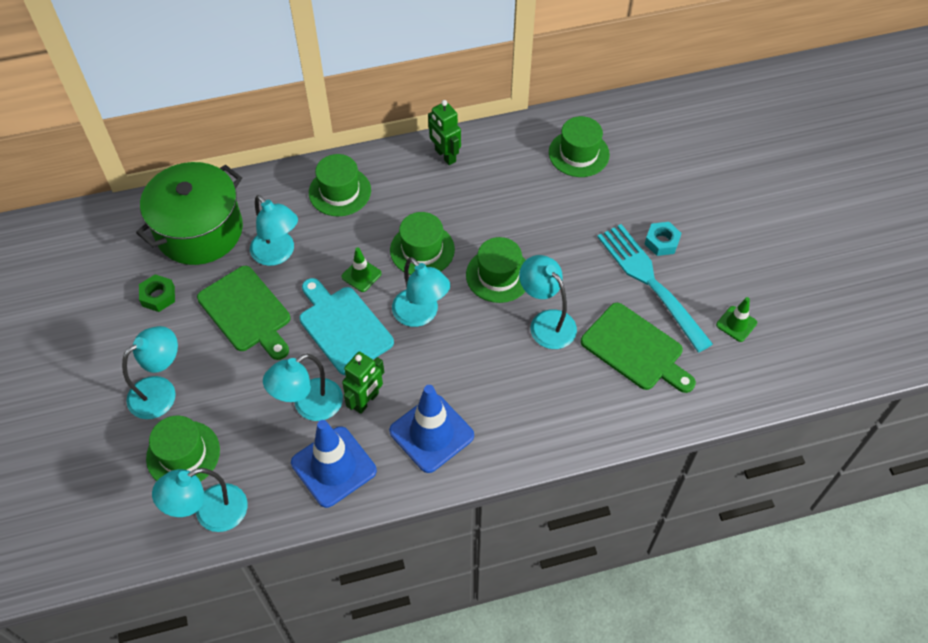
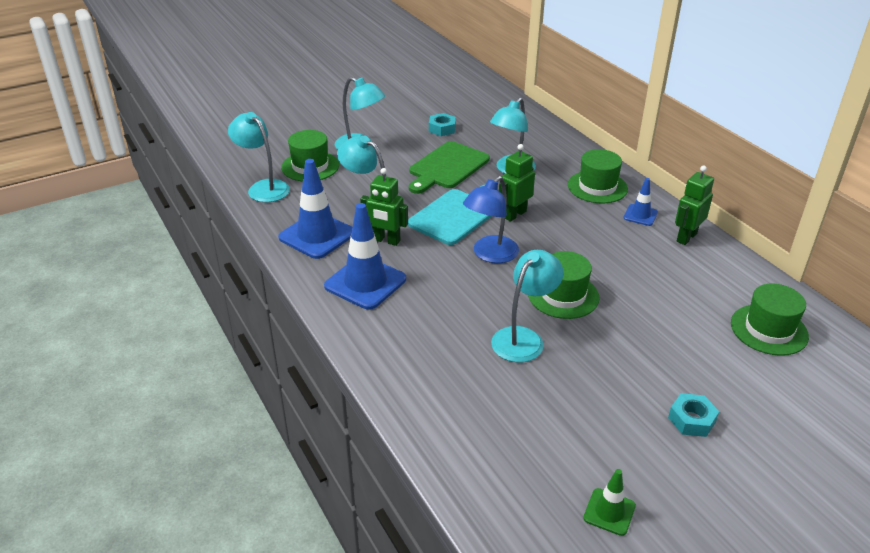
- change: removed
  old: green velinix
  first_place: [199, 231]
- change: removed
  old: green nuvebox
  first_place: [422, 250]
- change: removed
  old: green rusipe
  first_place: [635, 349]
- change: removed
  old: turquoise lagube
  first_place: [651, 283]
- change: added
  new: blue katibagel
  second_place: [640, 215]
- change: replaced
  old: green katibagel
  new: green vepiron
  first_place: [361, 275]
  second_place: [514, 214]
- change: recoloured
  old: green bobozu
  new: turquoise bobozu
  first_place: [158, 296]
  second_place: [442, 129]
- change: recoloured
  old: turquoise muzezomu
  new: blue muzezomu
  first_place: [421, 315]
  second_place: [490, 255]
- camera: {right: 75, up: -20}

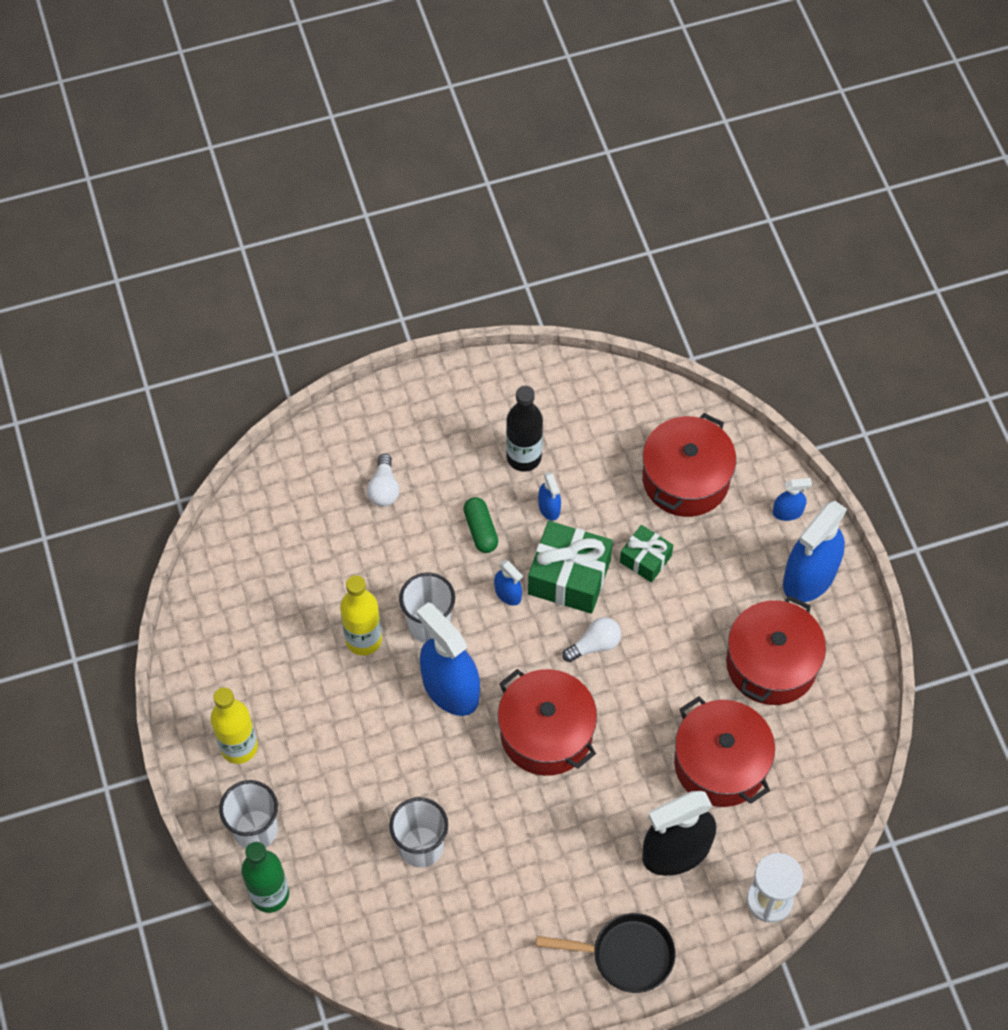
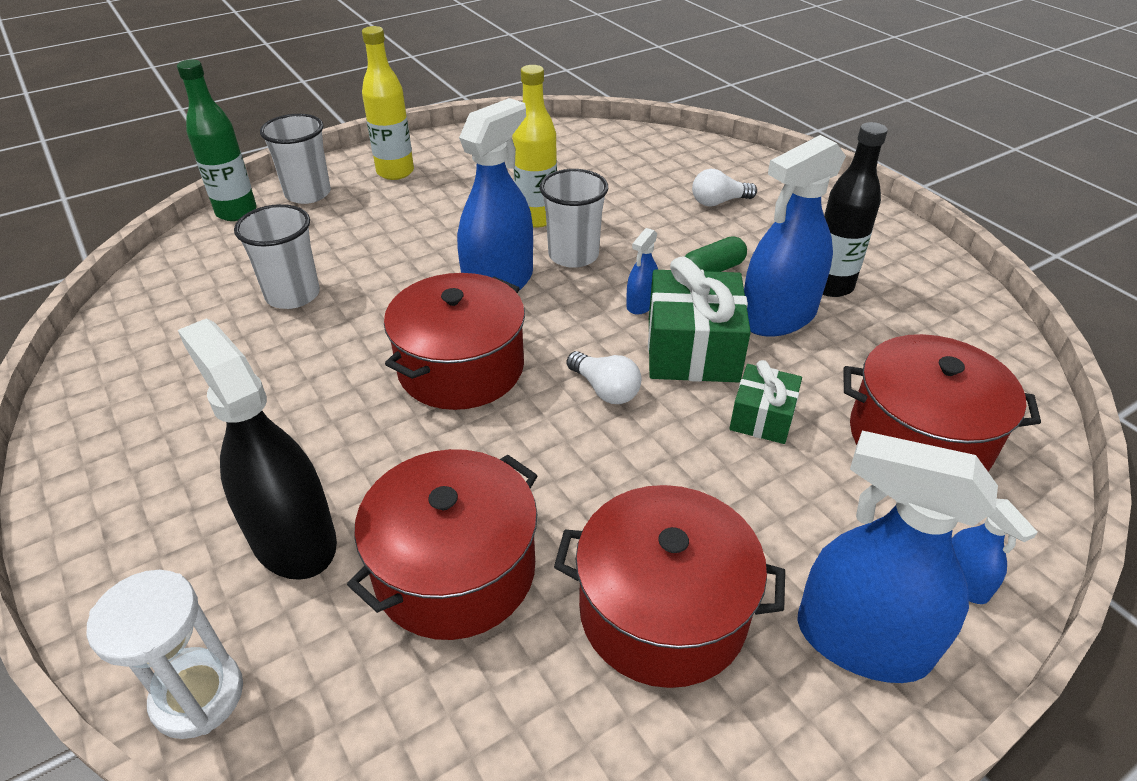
- change: removed
  old: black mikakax
  first_place: [626, 955]
- change: resized
  old: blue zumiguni
  first_place: [549, 507]
  second_place: [778, 316]
  factor: 2.16
- camera: {right: 75, up: -20}

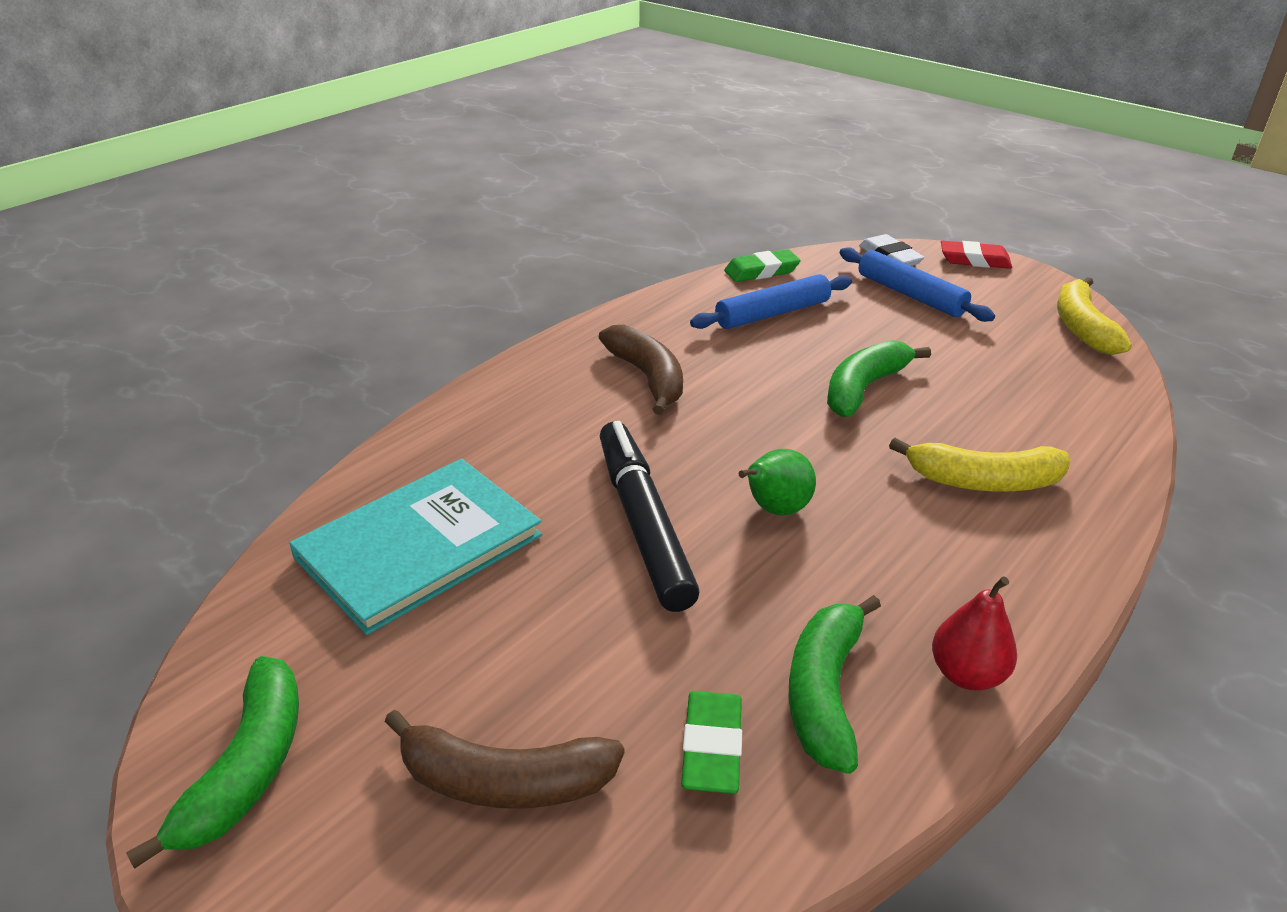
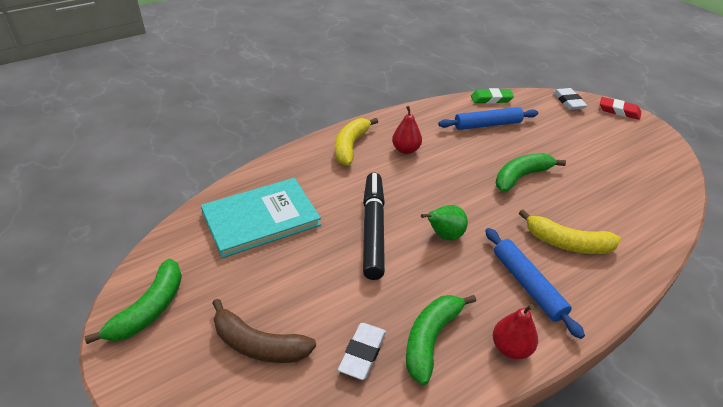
- change: moved
  old: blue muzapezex
  first_place: [910, 295]
  second_place: [528, 285]
- change: moved
  old: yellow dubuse
  first_place: [1082, 327]
  second_place: [350, 146]
- change: replaced
  old: brown dubuse
  new: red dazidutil
  first_place: [647, 377]
  second_place: [406, 150]
- change: recoloured
  old: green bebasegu
  new: white bebasegu
  first_place: [711, 747]
  second_place: [362, 353]
- camera: {right: 15, up: 5}

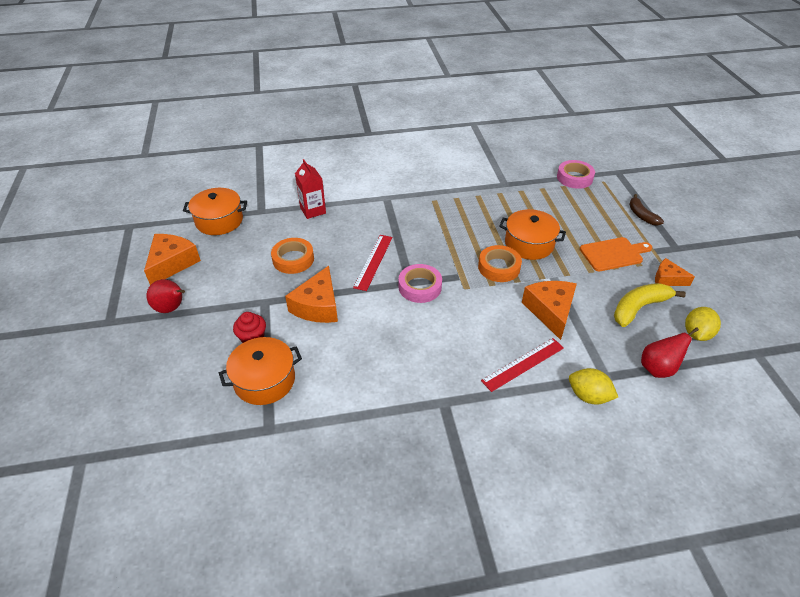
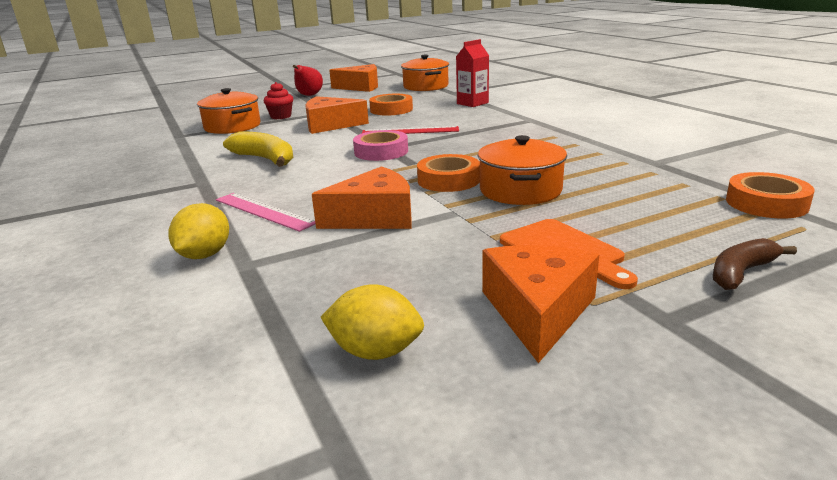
- change: removed
  old: red dazidutil
  first_place: [658, 368]
- change: moved
  old: yellow dubuse
  first_place: [639, 308]
  second_place: [265, 159]
- change: recoloured
  old: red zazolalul
  new: pink zazolalul
  first_place: [523, 364]
  second_place: [264, 211]
- change: recoloured
  old: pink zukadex
  new: orange zukadex
  first_place: [574, 178]
  second_place: [766, 203]
- change: resized
  old: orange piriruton
  first_place: [667, 279]
  second_place: [537, 311]
  factor: 1.65
- camera: {right: 75, up: -20}

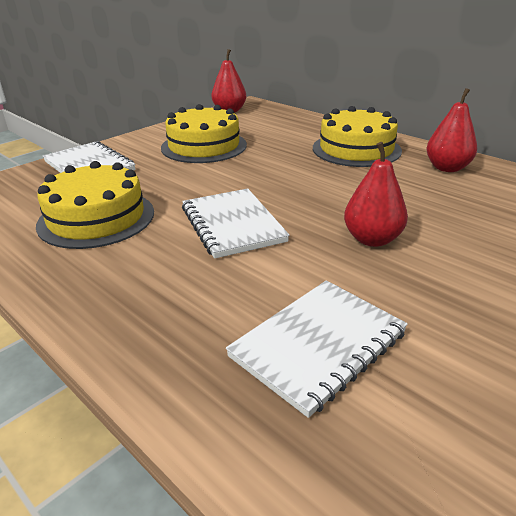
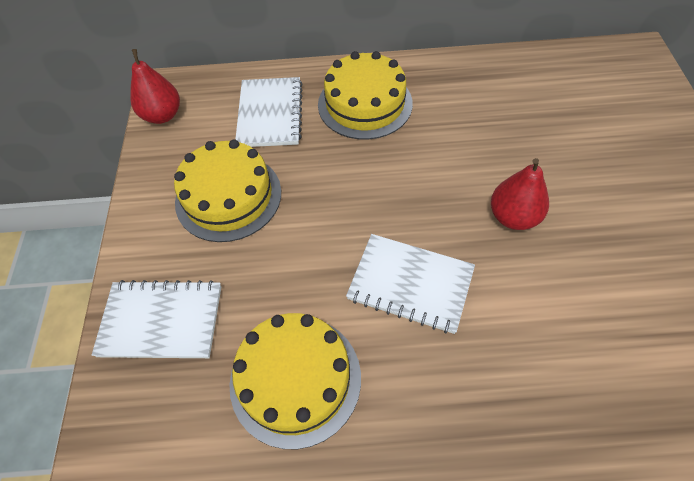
- change: removed
  old: red dazidutil
  first_place: [447, 168]
- change: moved
  old: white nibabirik
  first_place: [318, 345]
  second_place: [270, 114]
- camera: {right: -45, up: 25}

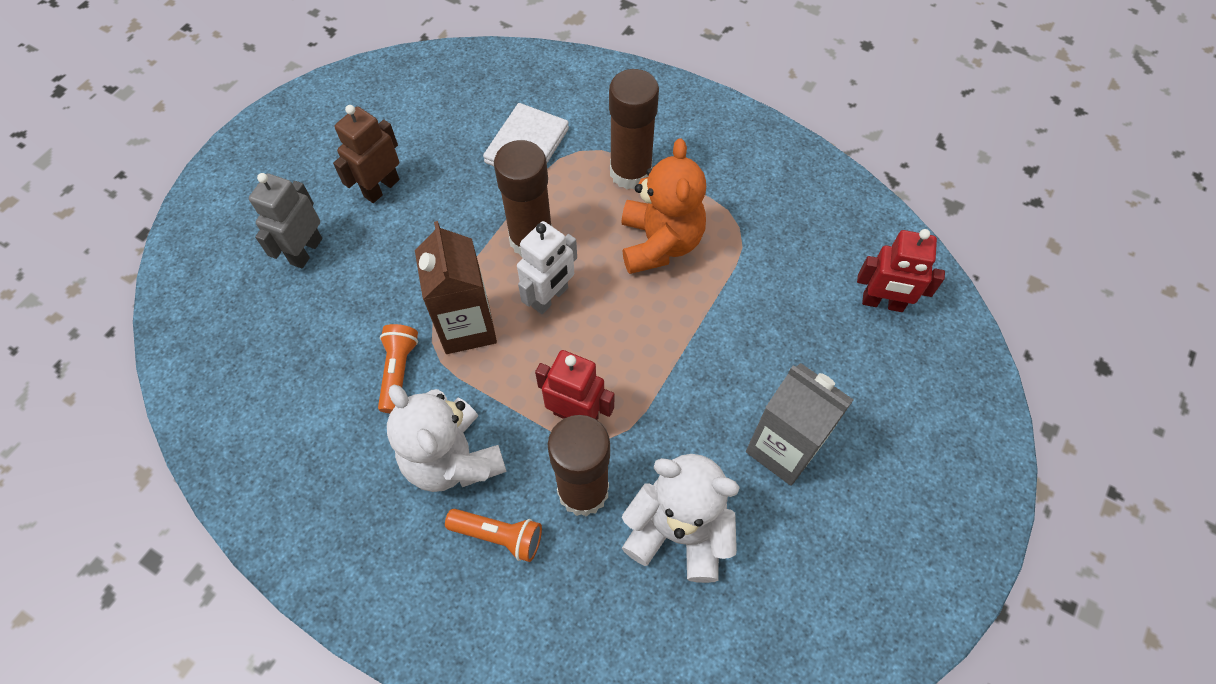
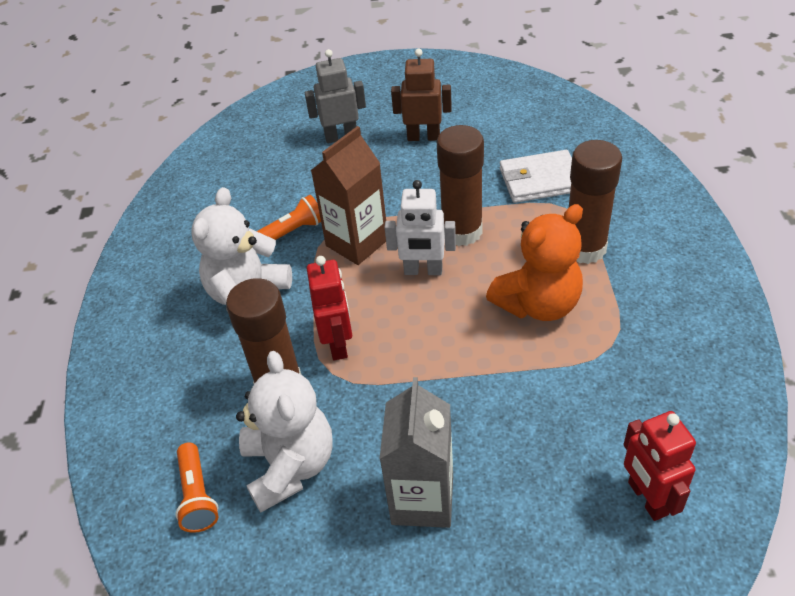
- change: moved
  old: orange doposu
  first_place: [499, 536]
  second_place: [197, 496]
- camera: {right: 60, up: -15}

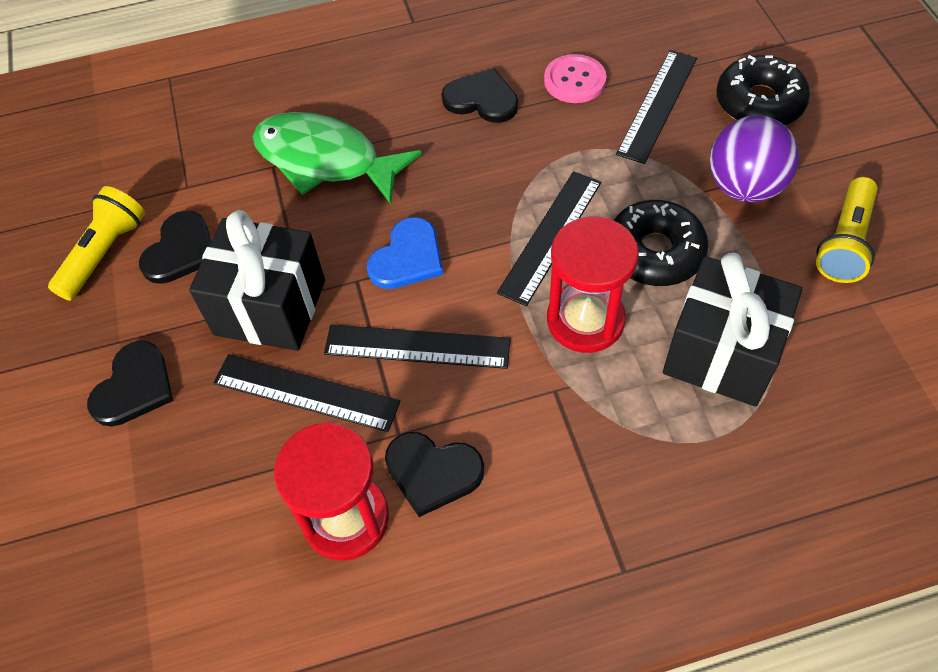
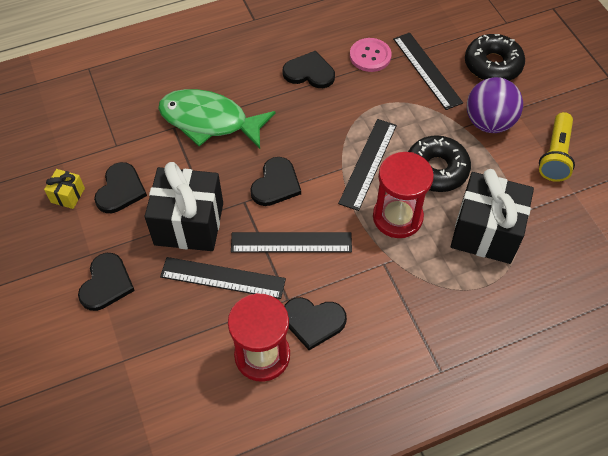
- change: replaced
  old: yellow doposu
  new: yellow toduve
  first_place: [104, 253]
  second_place: [67, 195]
- change: recoloured
  old: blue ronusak
  new: black ronusak
  first_place: [407, 257]
  second_place: [276, 184]
- change: turned
  old: black zazolalul
  first_place: [657, 105]
  second_place: [427, 70]
  degrees: -45
- camera: {right: -10, up: 0}

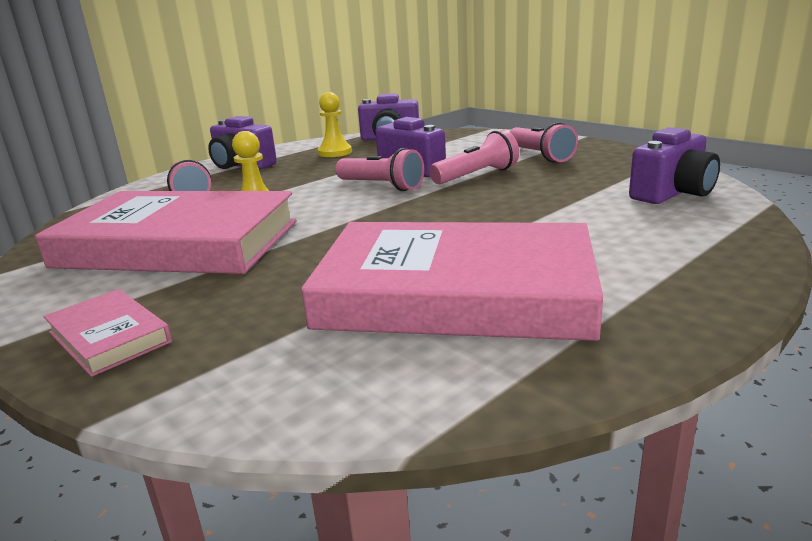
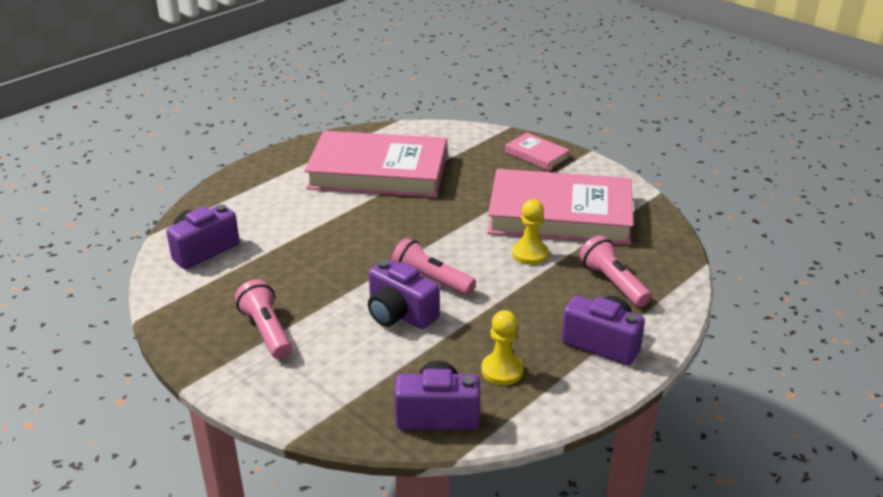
- change: removed
  old: pink doposu
  first_place: [476, 175]
- camera: {right: 175, up: 10}

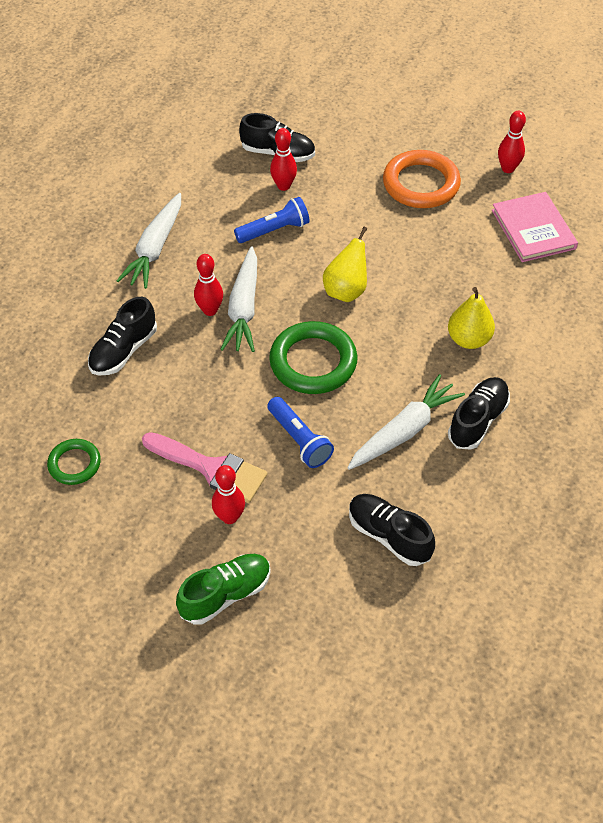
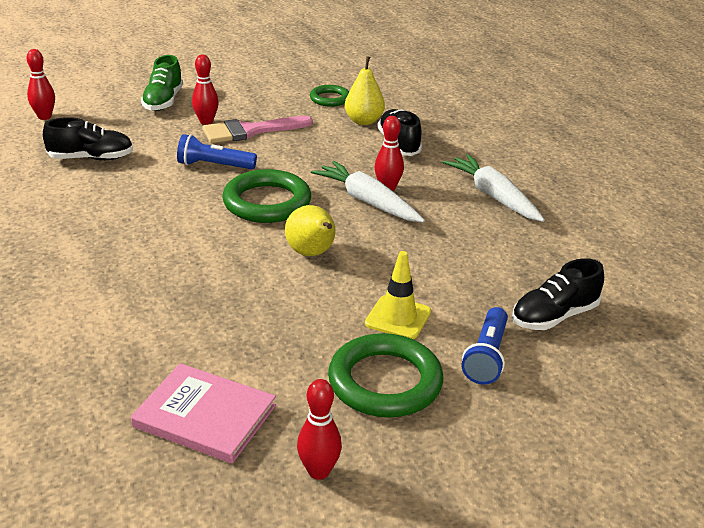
- change: removed
  old: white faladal
  first_place: [404, 431]
- change: removed
  old: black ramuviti
  first_place: [477, 420]
- change: added
  new: yellow katibagel
  second_place: [398, 318]
- change: moved
  old: blue doposu
  first_place: [274, 230]
  second_place: [486, 357]
- change: moved
  old: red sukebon
  first_place: [283, 186]
  second_place: [44, 117]
- change: moved
  old: yellow dazidutil
  first_place: [468, 339]
  second_place: [364, 121]
- change: recoloured
  old: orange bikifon
  new: green bikifon
  first_place: [421, 184]
  second_place: [385, 382]
- camera: {right: 130, up: -20}

